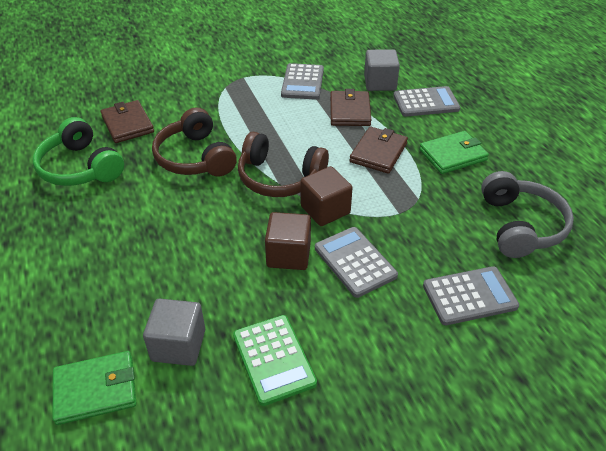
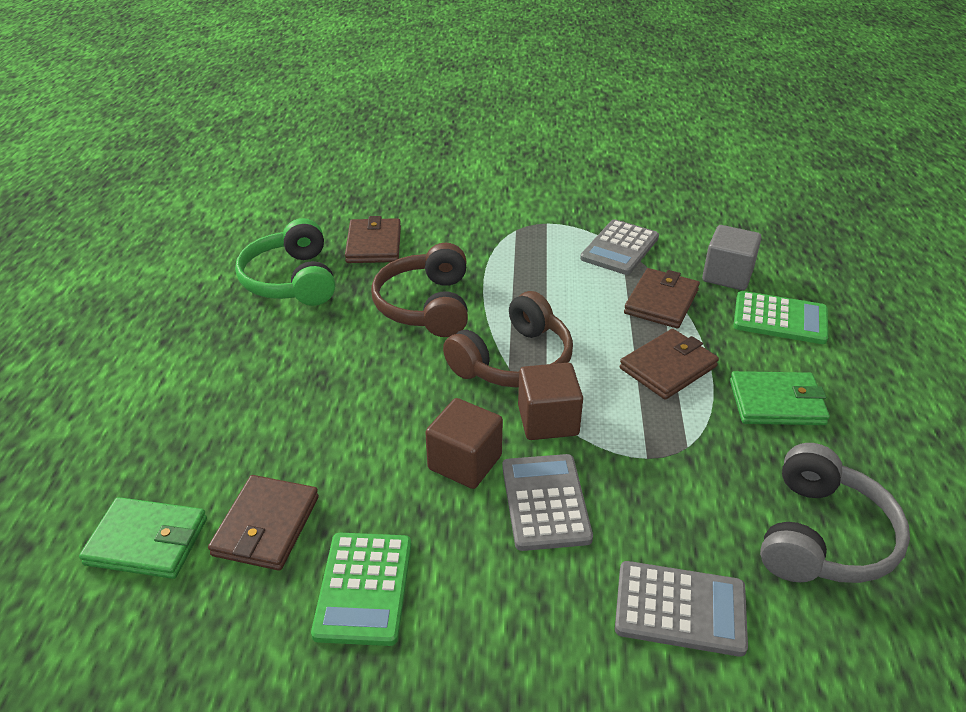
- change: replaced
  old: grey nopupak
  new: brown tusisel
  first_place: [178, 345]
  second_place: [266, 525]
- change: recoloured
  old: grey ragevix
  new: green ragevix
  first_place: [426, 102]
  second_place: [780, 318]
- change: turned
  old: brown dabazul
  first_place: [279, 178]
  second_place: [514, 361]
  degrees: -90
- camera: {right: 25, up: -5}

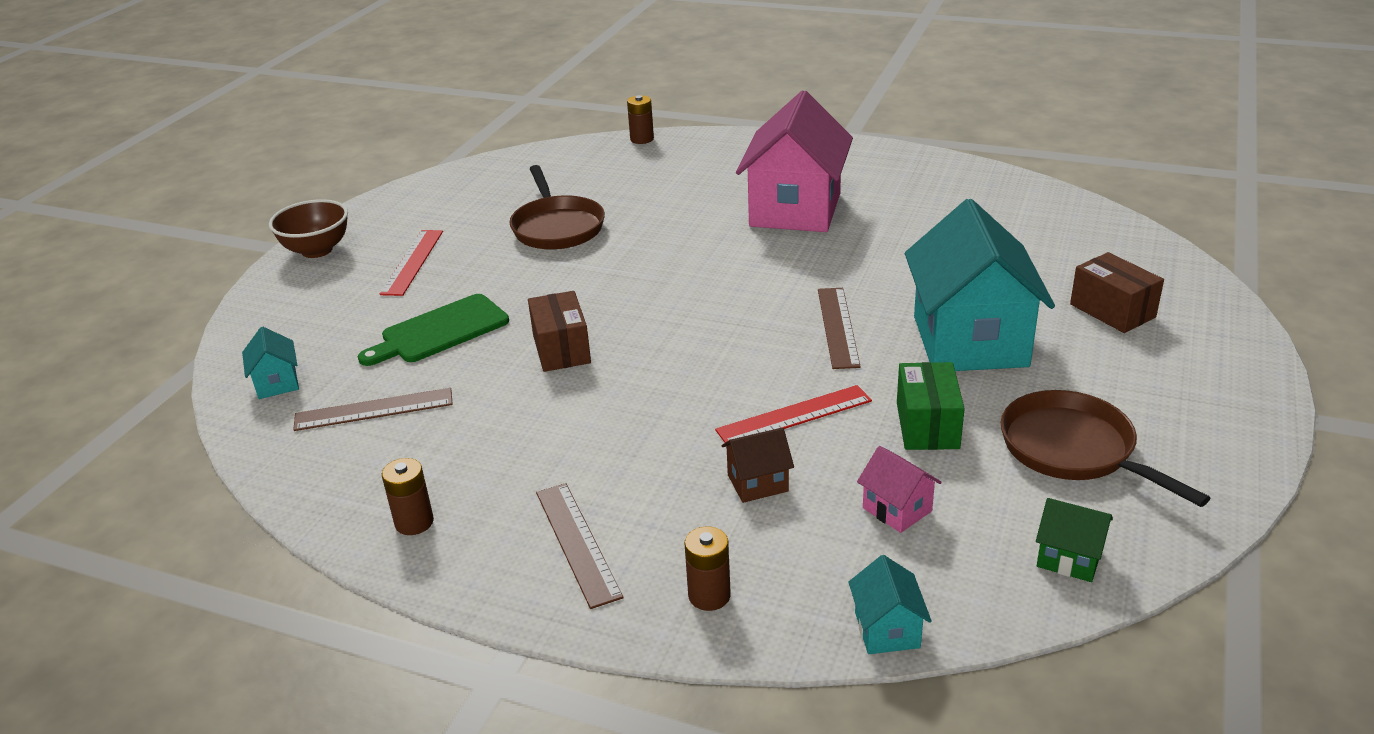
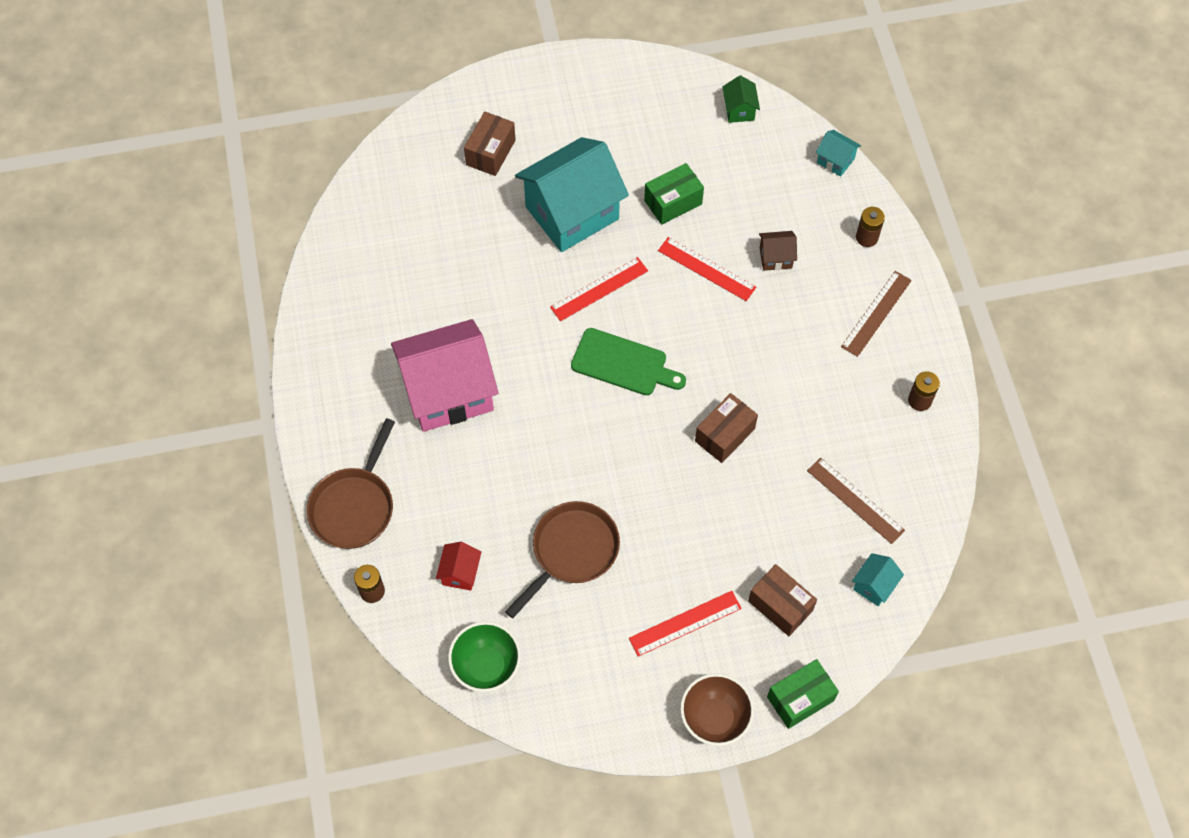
- change: removed
  old: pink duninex
  first_place: [897, 509]
- change: added
  new: red duninex
  second_place: [460, 573]
- change: added
  new: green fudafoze
  second_place: [486, 666]
- change: added
  new: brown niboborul
  second_place: [780, 606]
- change: added
  new: green niboborul
  second_place: [800, 698]
- change: moved
  old: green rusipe
  first_place: [440, 331]
  second_place: [623, 363]
- change: moved
  old: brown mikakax
  first_place: [1074, 450]
  second_place: [354, 506]
- change: recoloured
  old: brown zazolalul
  new: red zazolalul
  first_place: [838, 327]
  second_place: [599, 289]
- change: turned
  old: brown duninex
  first_place: [757, 483]
  second_place: [775, 258]
  degrees: -45
- change: turned
  old: turquoise duninex
  first_place: [887, 630]
  second_place: [835, 160]
  degrees: 75
- camera: {right: -125, up: 30}

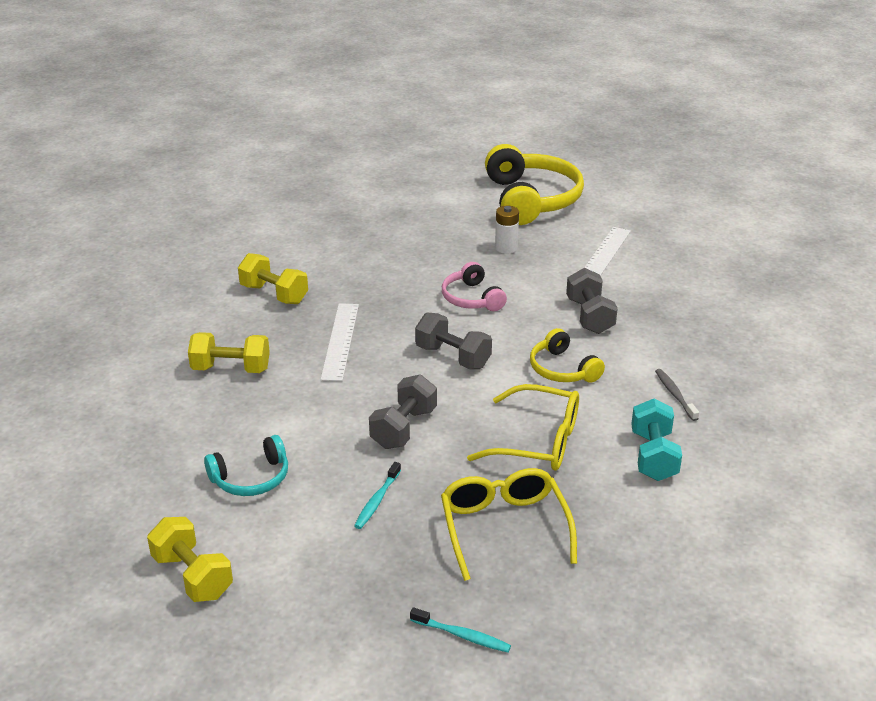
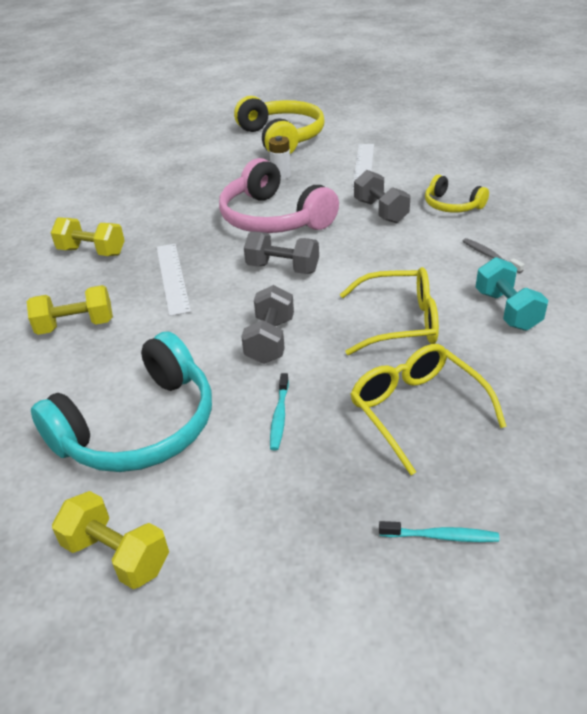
- change: moved
  old: yellow dabazul
  first_place: [562, 369]
  second_place: [452, 205]
- change: resized
  old: turquoise dabazul
  first_place: [251, 478]
  second_place: [140, 427]
  factor: 1.9
- change: resized
  old: pink dabazul
  first_place: [471, 298]
  second_place: [273, 218]
  factor: 1.9
- camera: {right: -15, up: 5}

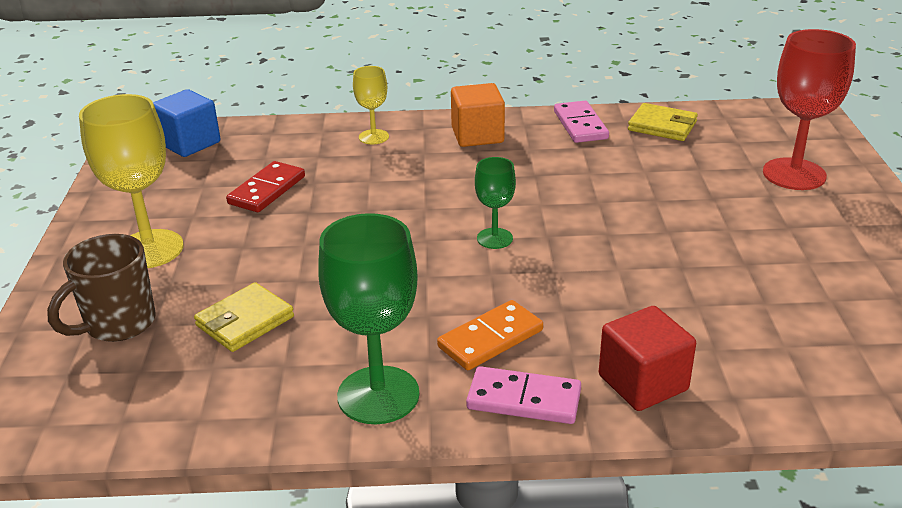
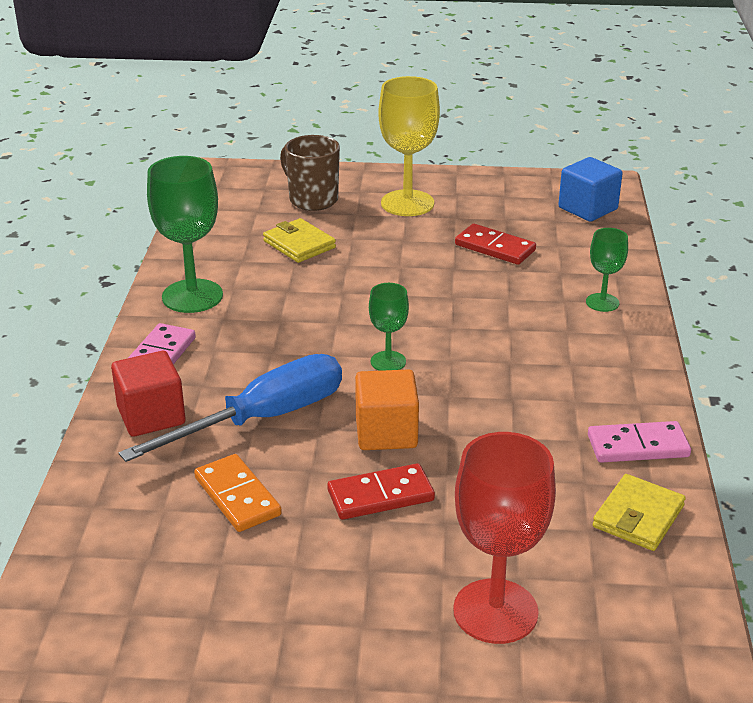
- change: added
  new: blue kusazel
  second_place: [263, 419]
- change: added
  new: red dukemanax
  second_place: [380, 495]
- change: moved
  old: orange dukemanax
  first_place: [490, 338]
  second_place: [237, 496]
- change: moved
  old: orange nopupak
  first_place: [477, 135]
  second_place: [386, 433]
- change: recoloured
  old: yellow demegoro
  new: green demegoro
  first_place: [373, 137]
  second_place: [602, 302]
- camera: {right: 95, up: 0}

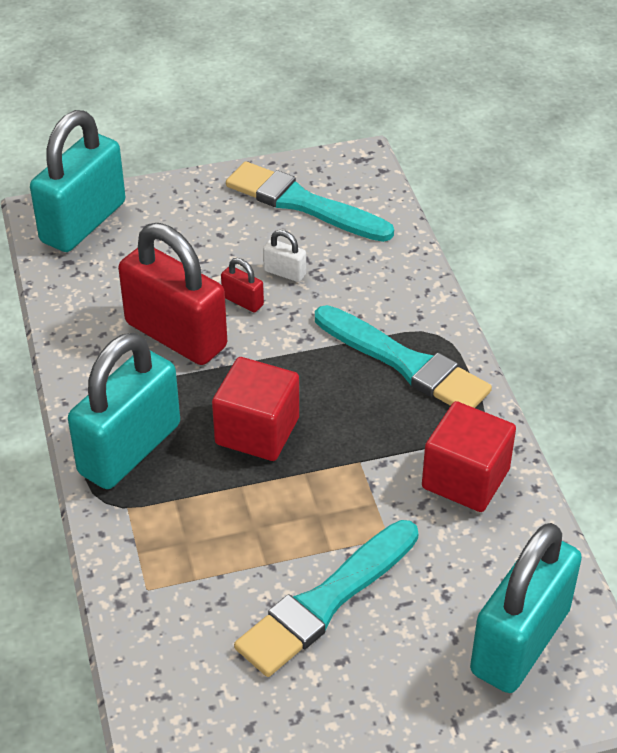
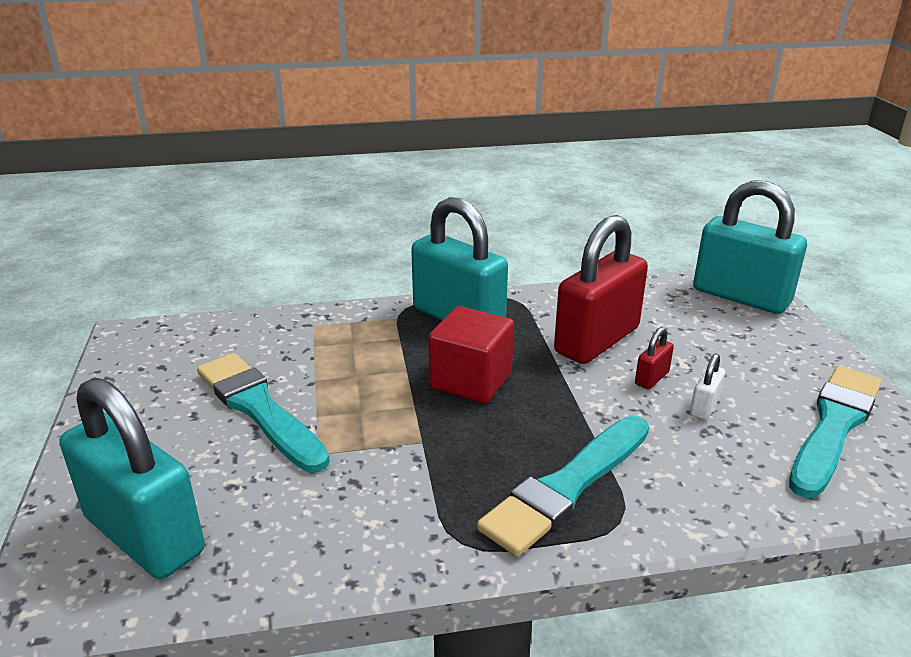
- change: removed
  old: red nopupak
  first_place: [465, 478]
- camera: {right: 95, up: -15}

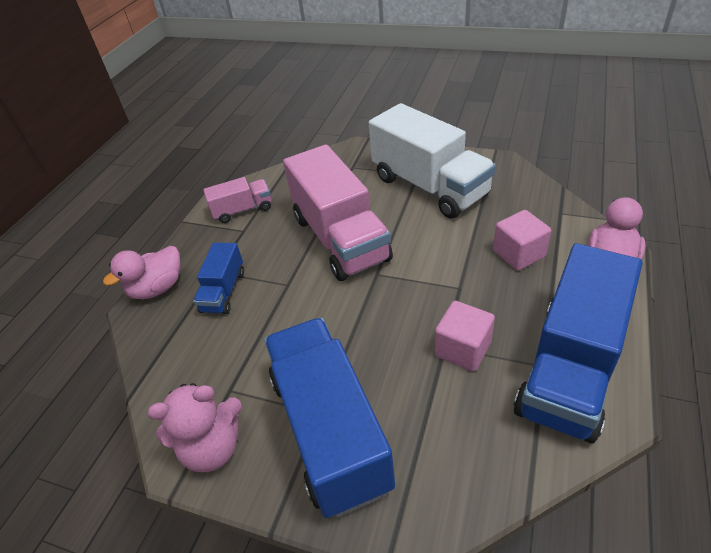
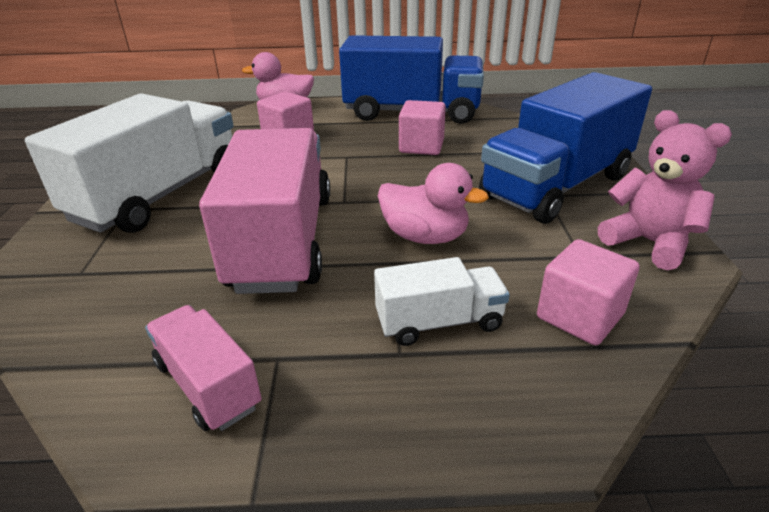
- change: added
  new: pink nopupak
  second_place: [579, 316]
- change: moved
  old: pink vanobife
  first_place: [157, 288]
  second_place: [425, 237]
- change: recoloured
  old: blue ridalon
  new: white ridalon
  first_place: [223, 291]
  second_place: [439, 322]
- change: turned
  old: pink ridalon
  first_place: [340, 238]
  second_place: [282, 241]
  degrees: -45
- camera: {right: -115, up: -10}

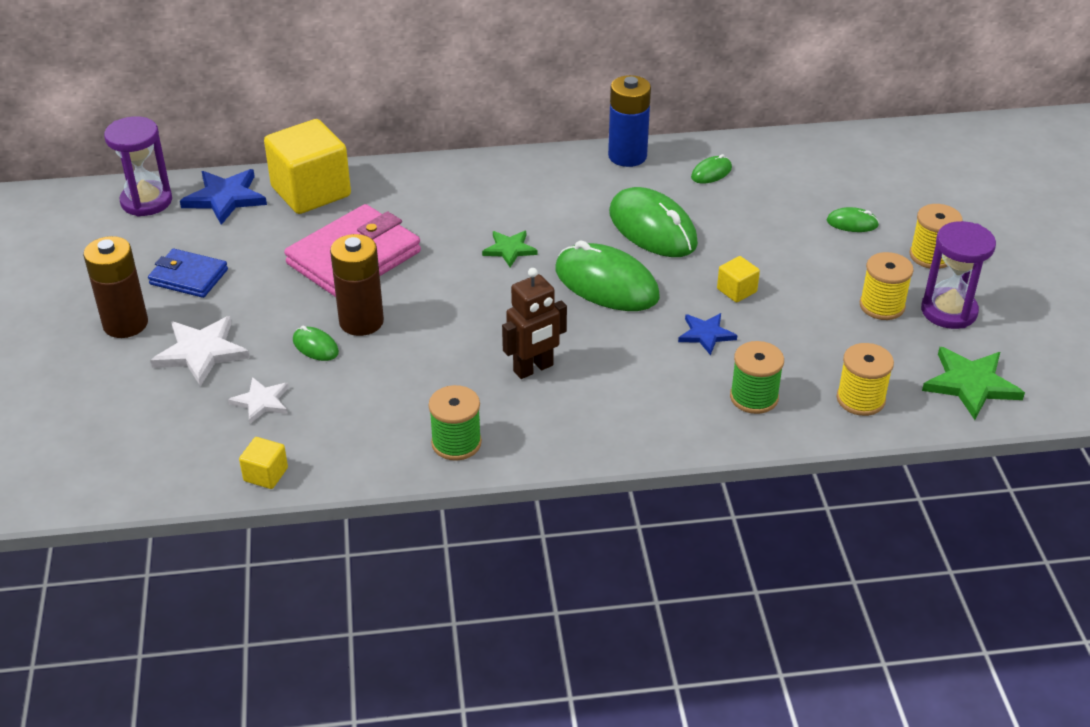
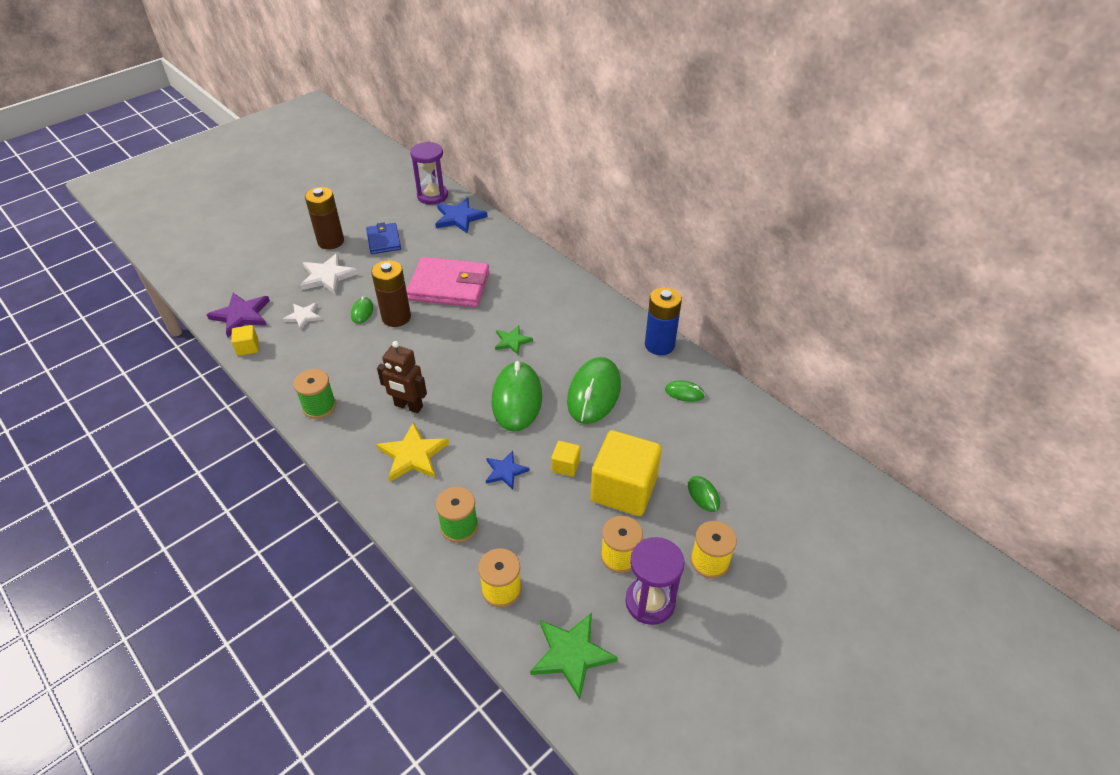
- change: added
  new: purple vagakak
  second_place: [241, 315]
- change: added
  new: yellow vagakak
  second_place: [413, 455]
- change: moved
  old: yellow nopupak
  first_place: [311, 192]
  second_place: [624, 489]
- camera: {right: 55, up: 5}

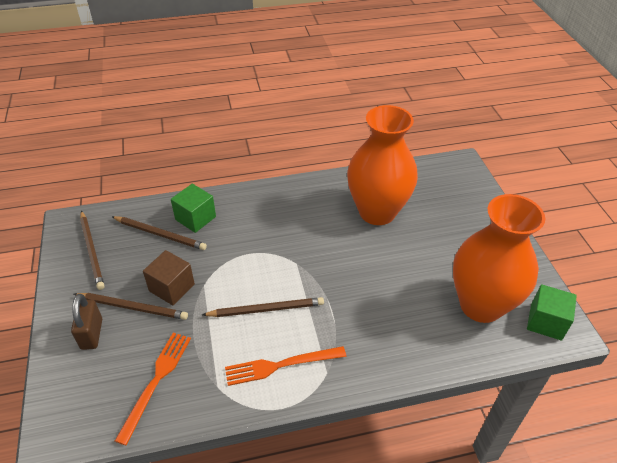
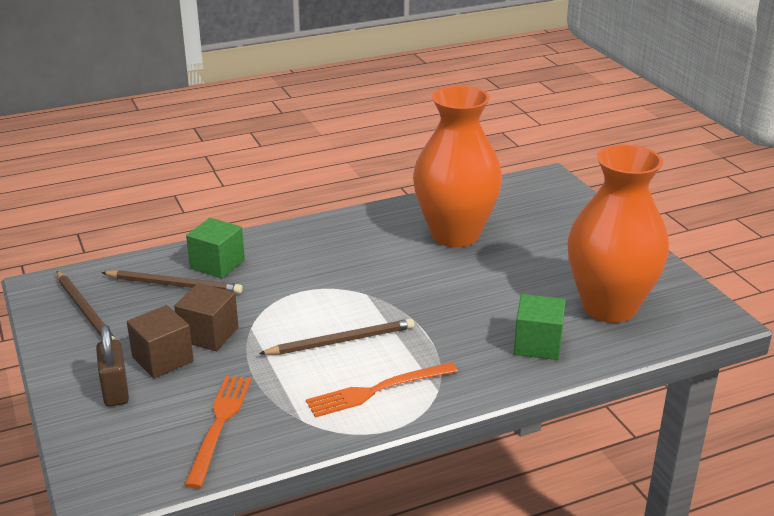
- change: moved
  old: green nopupak
  first_place: [546, 322]
  second_place: [538, 344]
- change: replaced
  old: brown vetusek
  new: brown nopupak
  first_place: [133, 307]
  second_place: [162, 359]
- camera: {right: -10, up: -15}

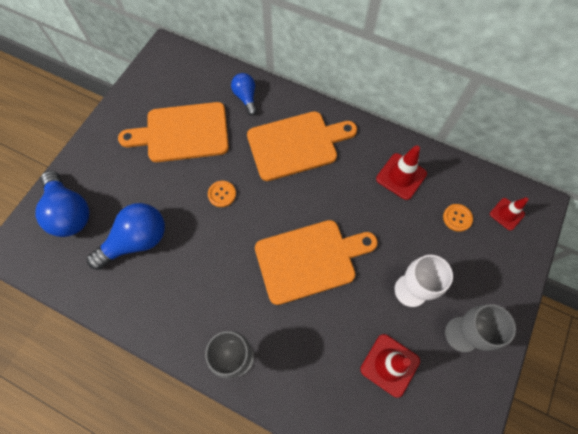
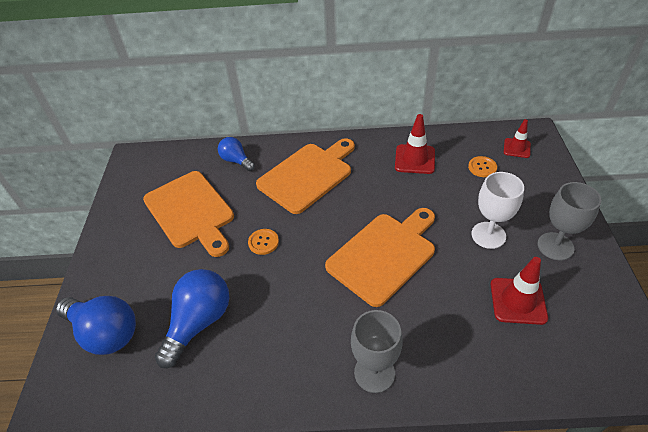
- change: turned
  old: orange rusipe
  first_place: [182, 133]
  second_place: [191, 211]
  degrees: -90
- camera: {right: -25, up: -20}

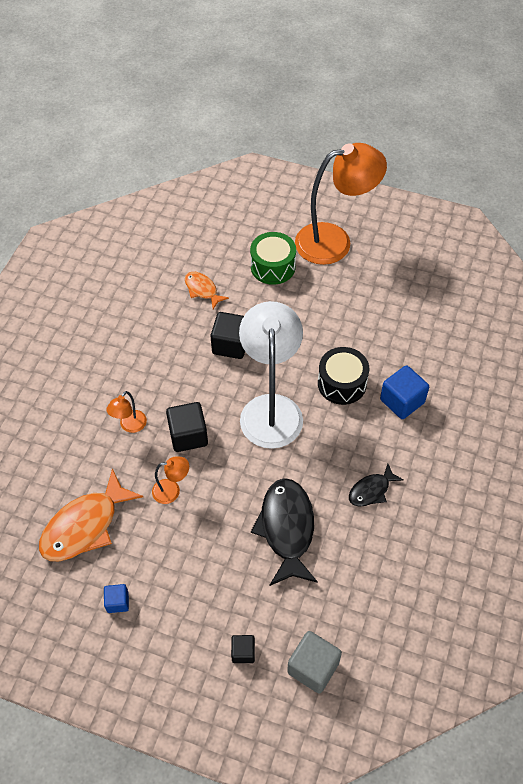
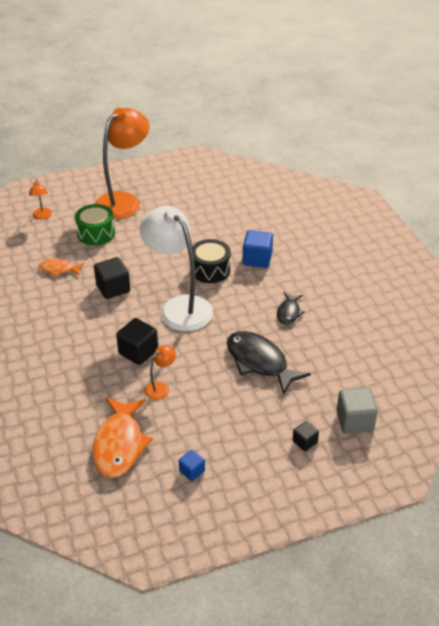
- change: moved
  old: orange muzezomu
  first_place: [130, 426]
  second_place: [42, 216]
- camera: {right: -40, up: -15}

